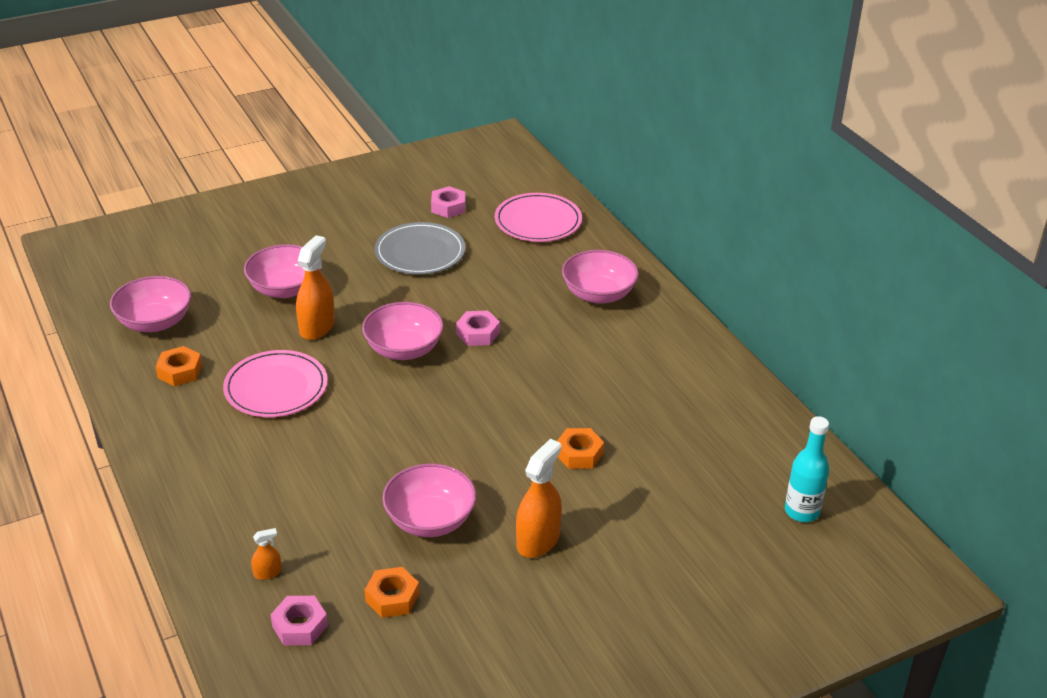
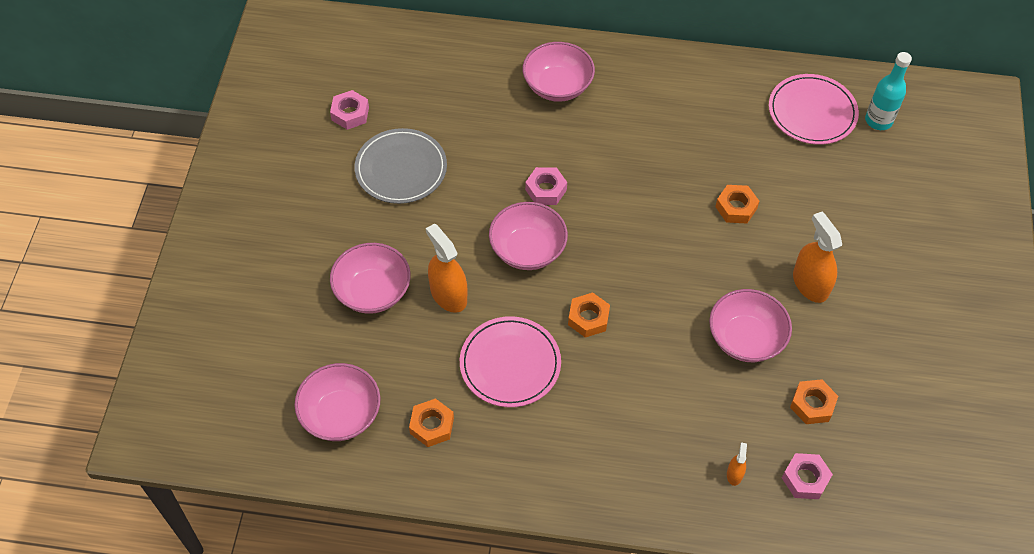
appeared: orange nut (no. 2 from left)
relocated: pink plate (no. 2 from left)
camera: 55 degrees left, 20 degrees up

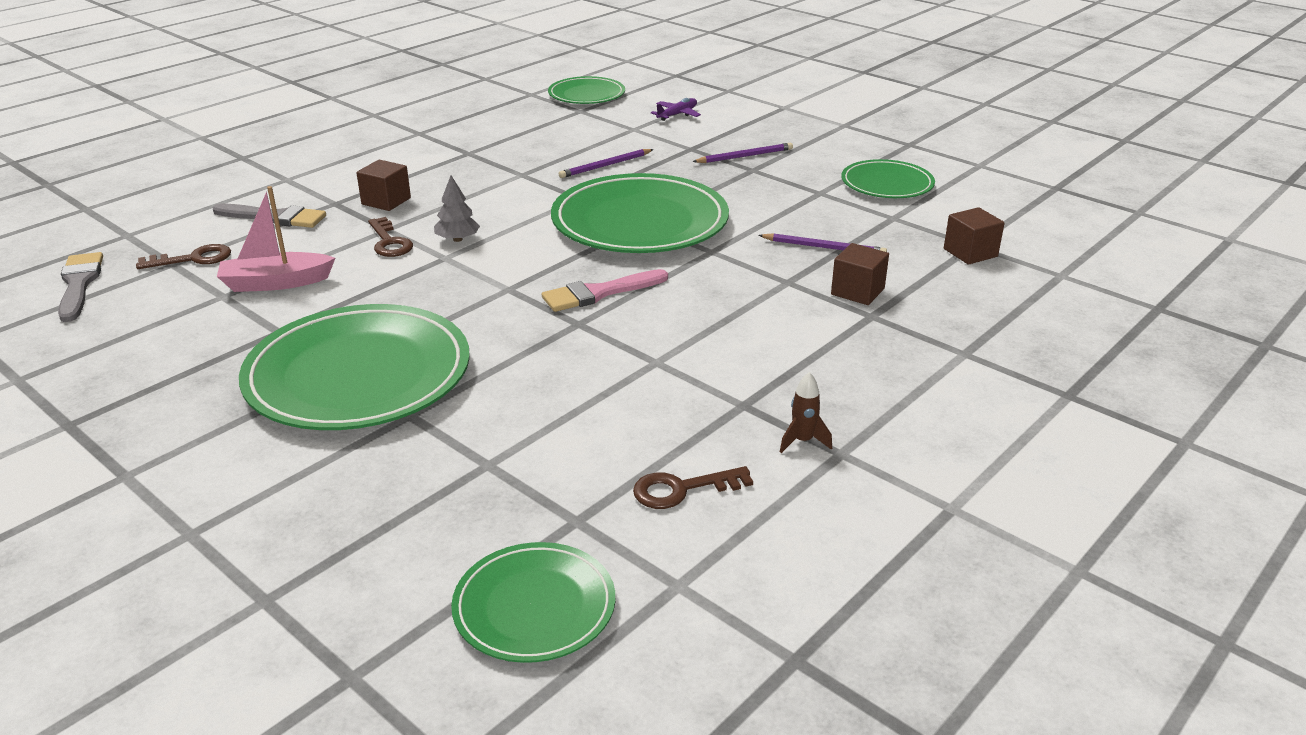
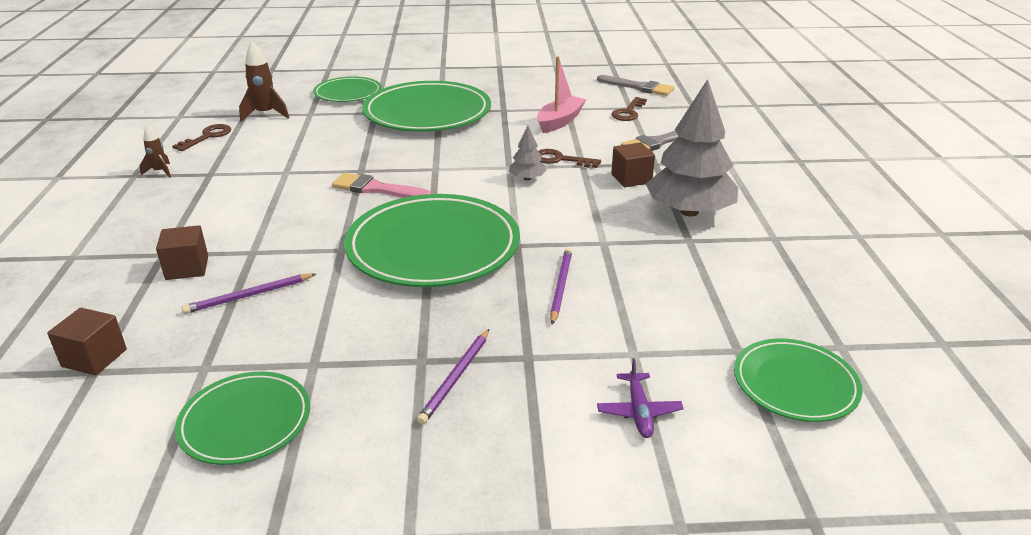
appeared: brown rocket (no. 2 from left); grey tree (no. 2 from left)
relocated: green plate (no. 2 from left)
spun: pink brush 90 degrees counterclockwise
camera: 135 degrees right, 0 degrees up

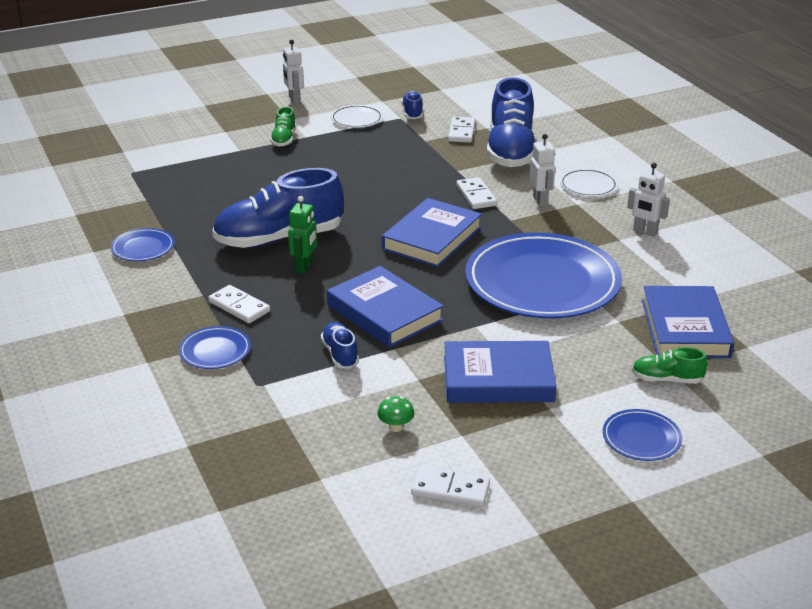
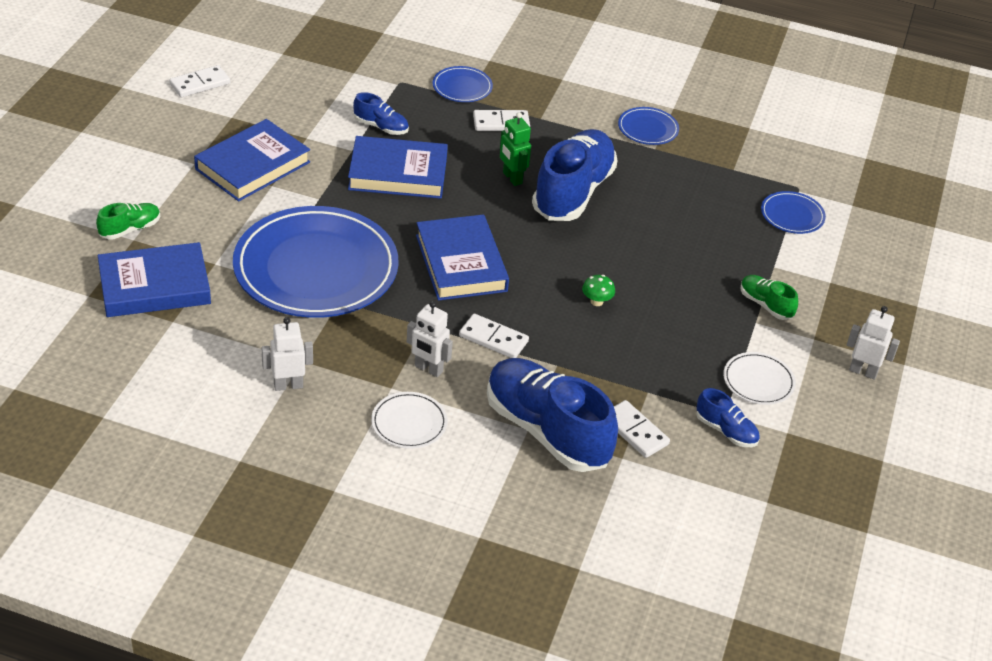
relocated: green mushroom; blue plate (no. 4 from left)
spun: blue book (no. 4 from left in the first image) 60 degrees counterclockwise
camera: 130 degrees right, 10 degrees up

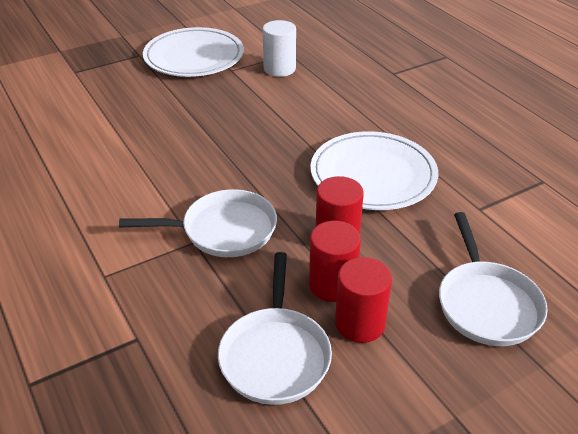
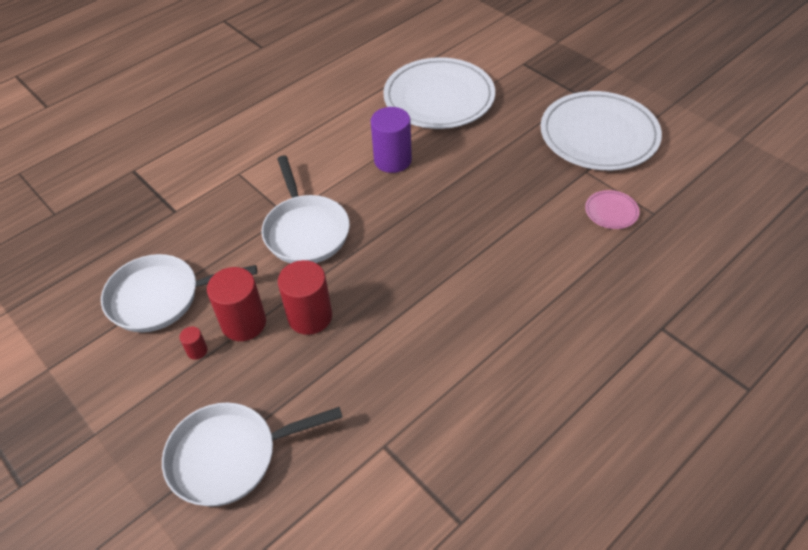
appeared: purple cylinder
relocated: white plate (no. 2 from left in the first image) to white plate (no. 1 from left)
exchanged: white cylinder to pink plate
size: red cylinder (no. 3 from left in the first image) x0.45
camera: 80 degrees right, 10 degrees up

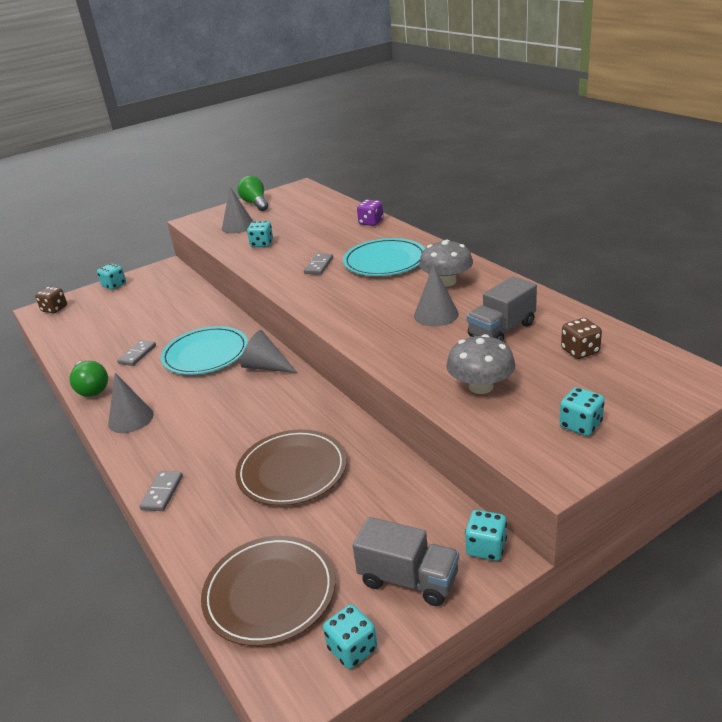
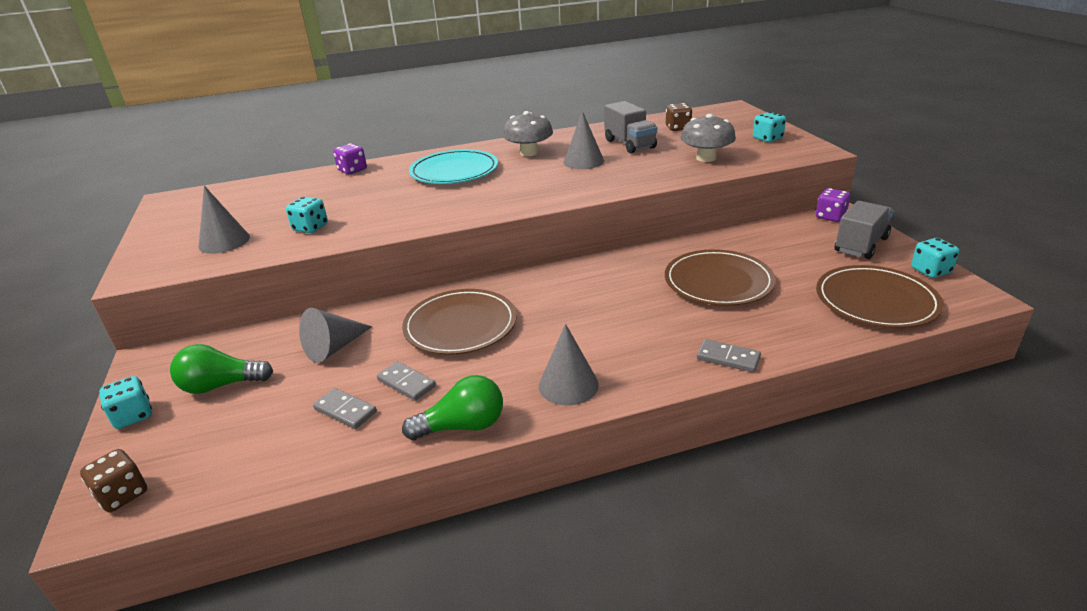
relocated: green light bulb (no. 2 from left in the first image) to green light bulb (no. 1 from left); grey cone (no. 3 from left in the first image) to grey cone (no. 2 from left); grey domino (no. 3 from left in the first image) to grey domino (no. 1 from left)
colour: turquoise plate (no. 1 from left) to brown plate (no. 1 from left); turquoise dice (no. 4 from left) to purple dice (no. 2 from left)
camera: 75 degrees left, 0 degrees up

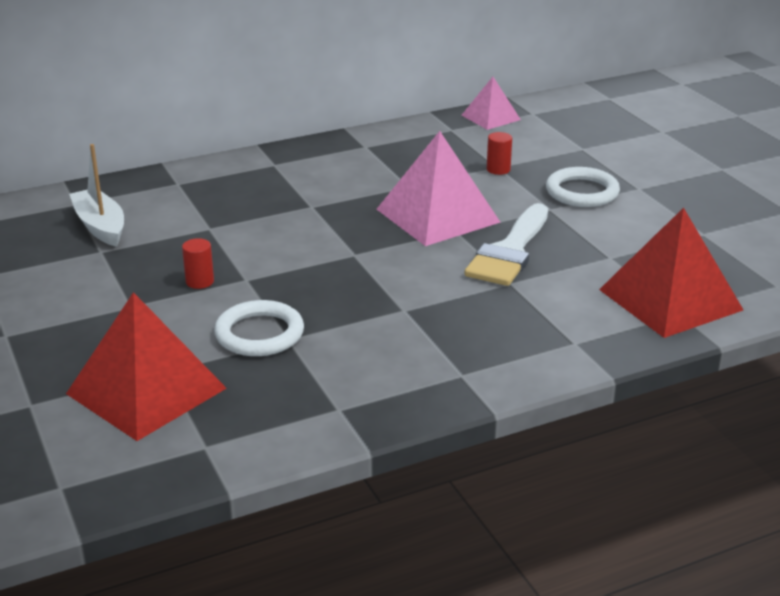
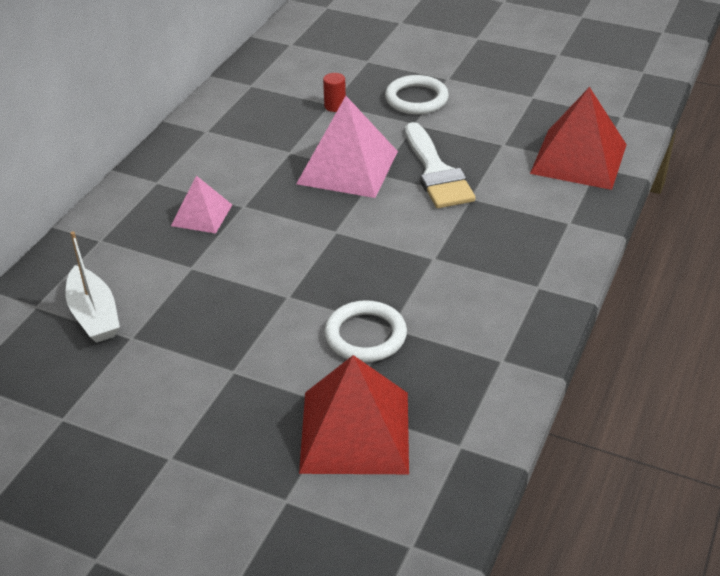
missing: red cylinder (no. 1 from left)
relocated: pink pyramid (no. 2 from left in the first image) to pink pyramid (no. 1 from left)
spun: white boat 135 degrees counterclockwise
camera: 40 degrees left, 10 degrees up

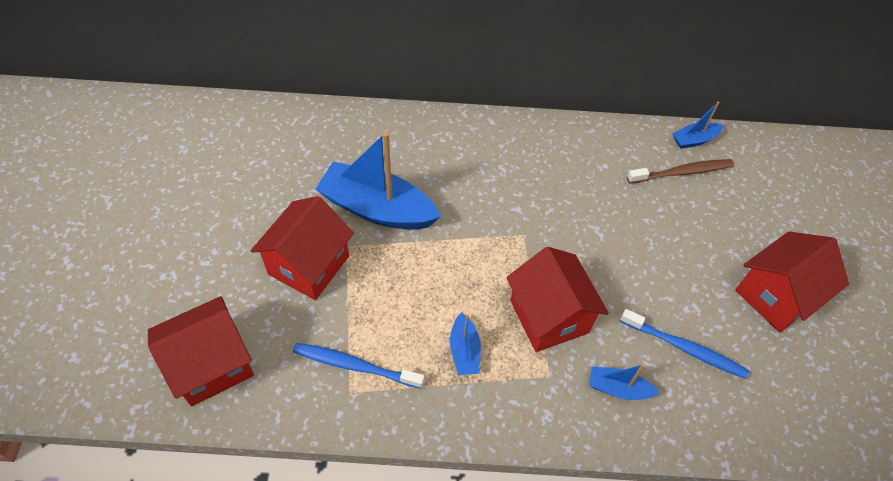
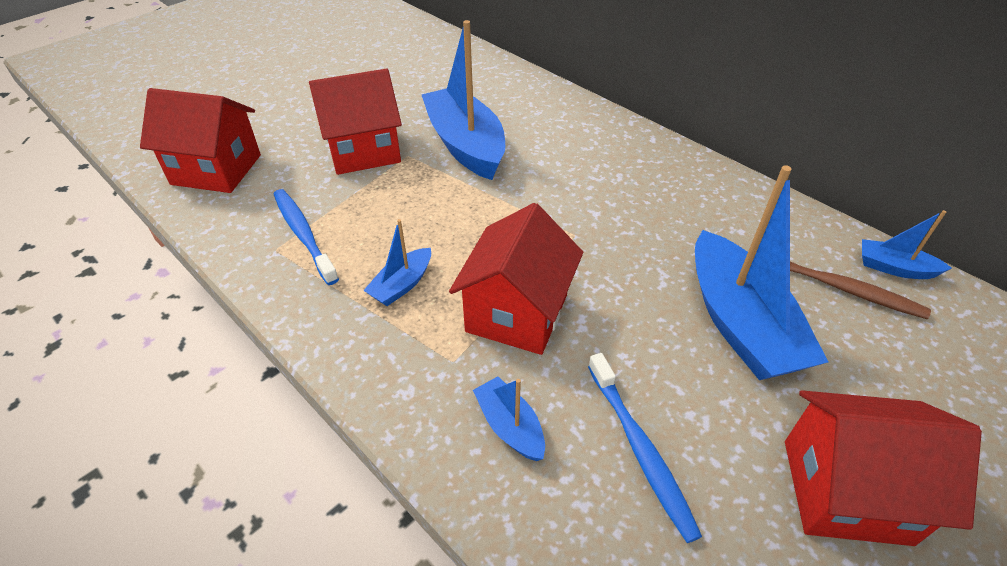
appeared: blue boat (no. 4 from left)
camera: 45 degrees right, 10 degrees down

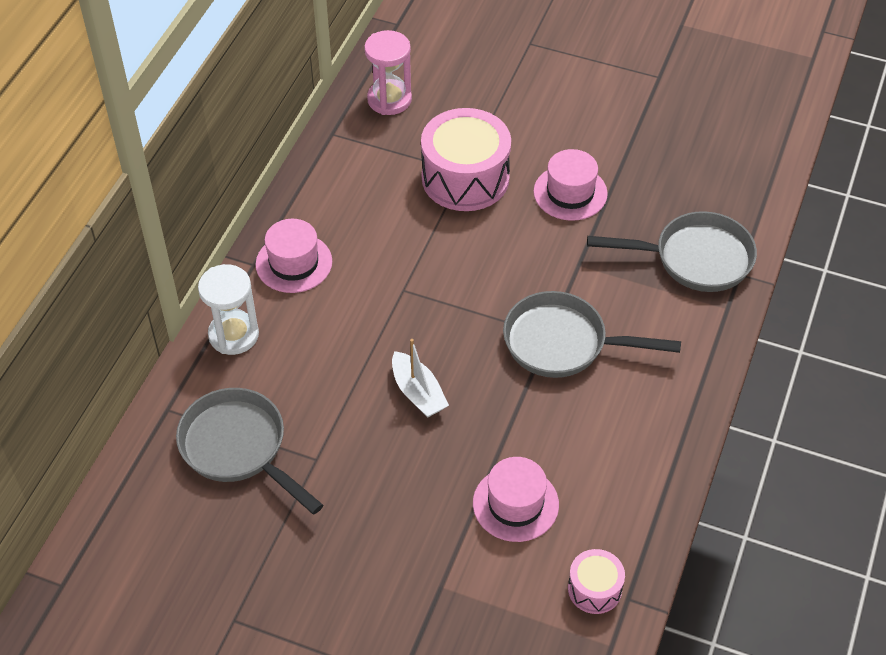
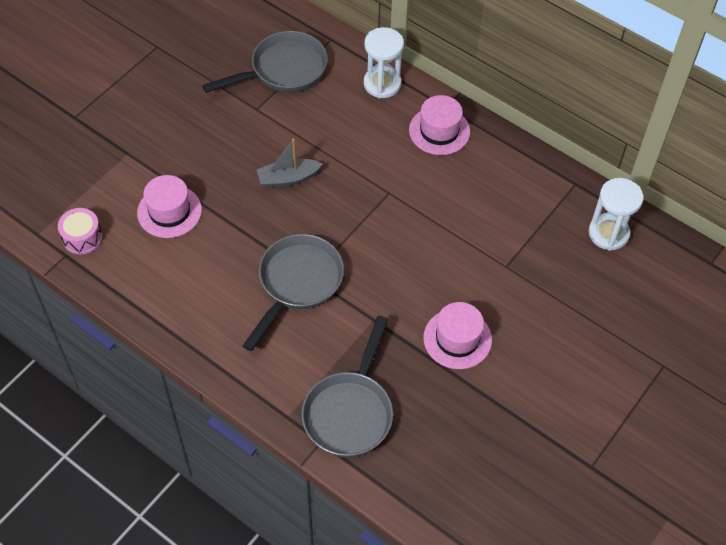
missing: pink drum (no. 1 from left)
colour: pink hourglass to white hourglass (no. 2 from left); white boat to grey boat
camera: 105 degrees right, 5 degrees up

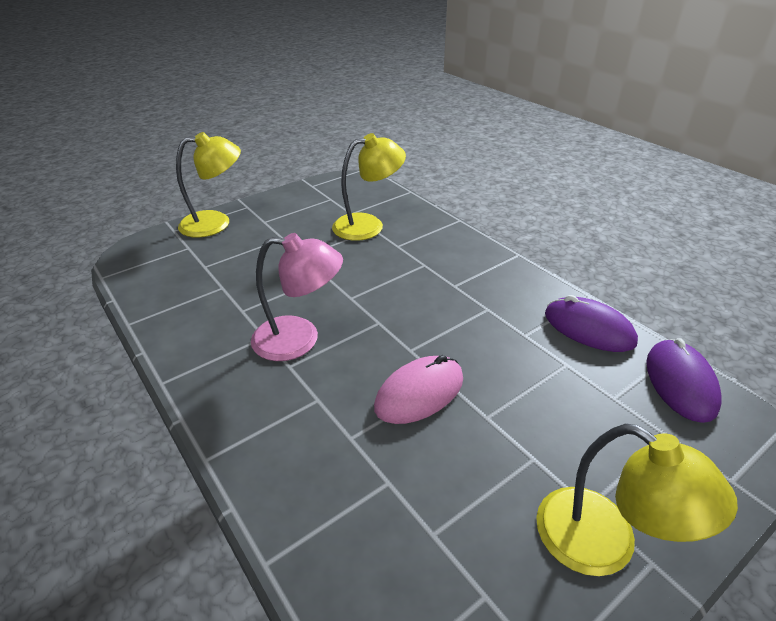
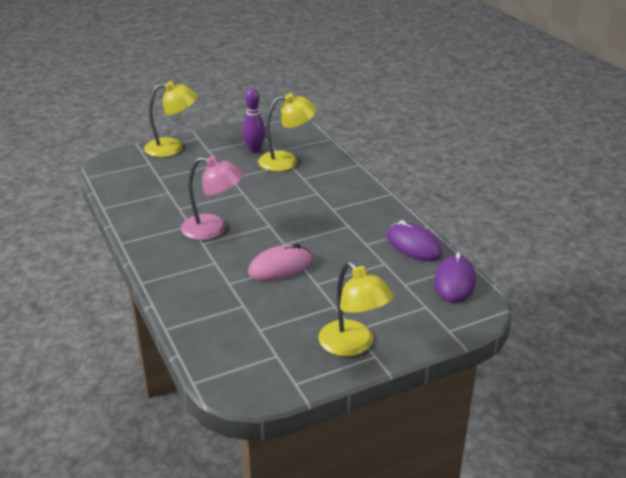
appeared: purple bowling pin
camera: 10 degrees right, 5 degrees down

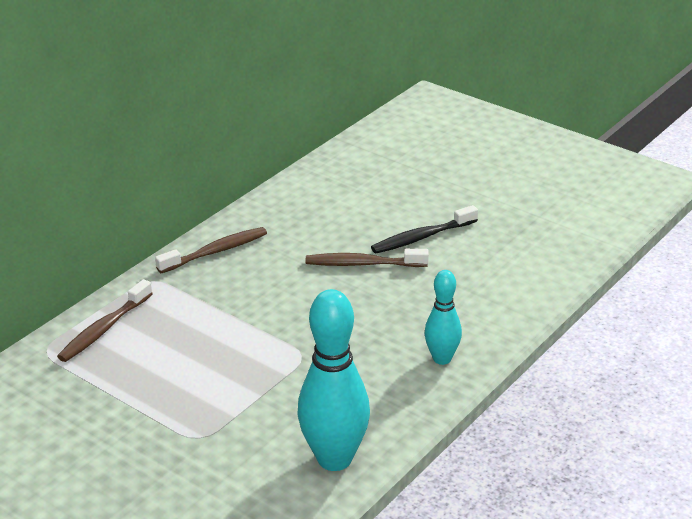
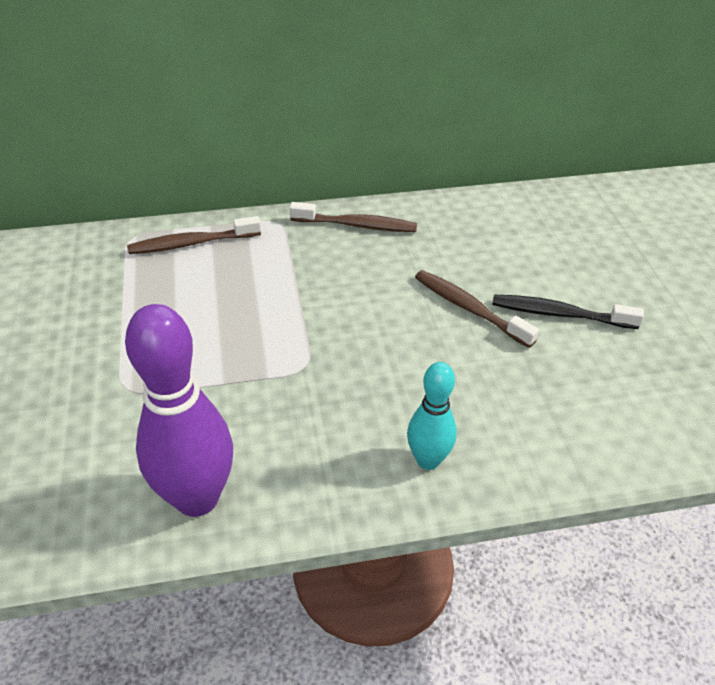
colour: turquoise bowling pin (no. 1 from left) to purple bowling pin
camera: 40 degrees right, 10 degrees up

